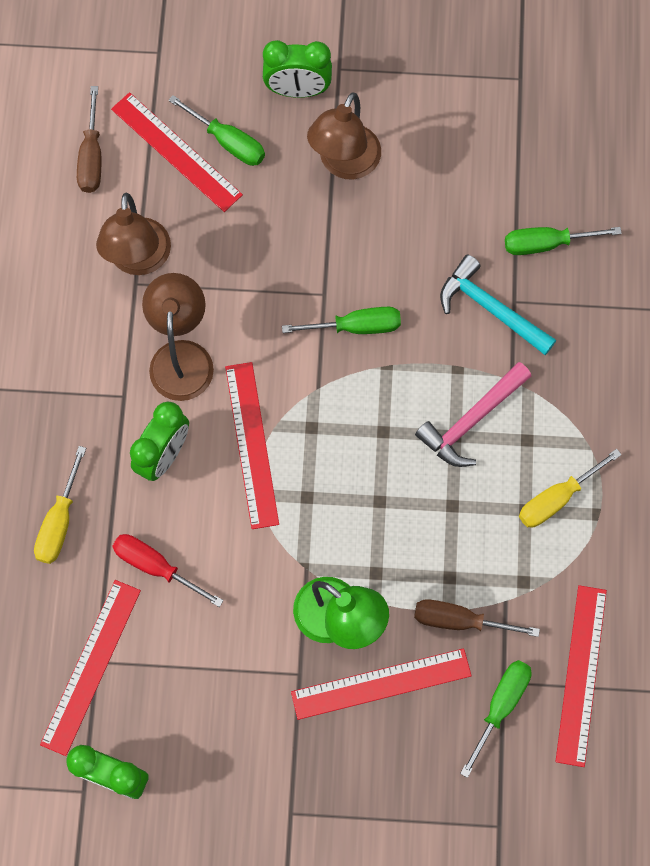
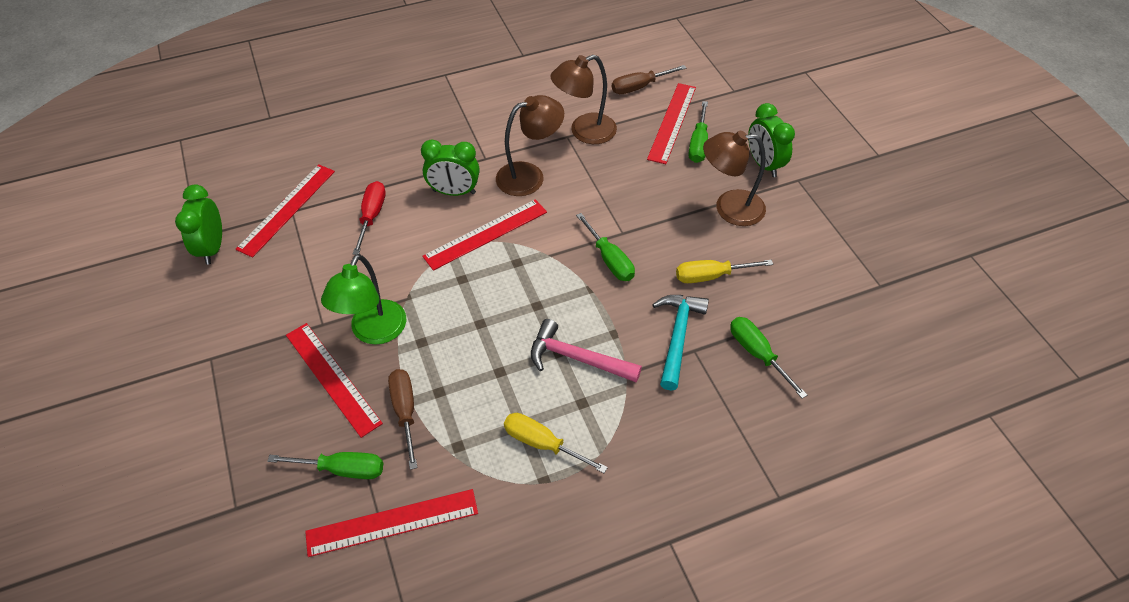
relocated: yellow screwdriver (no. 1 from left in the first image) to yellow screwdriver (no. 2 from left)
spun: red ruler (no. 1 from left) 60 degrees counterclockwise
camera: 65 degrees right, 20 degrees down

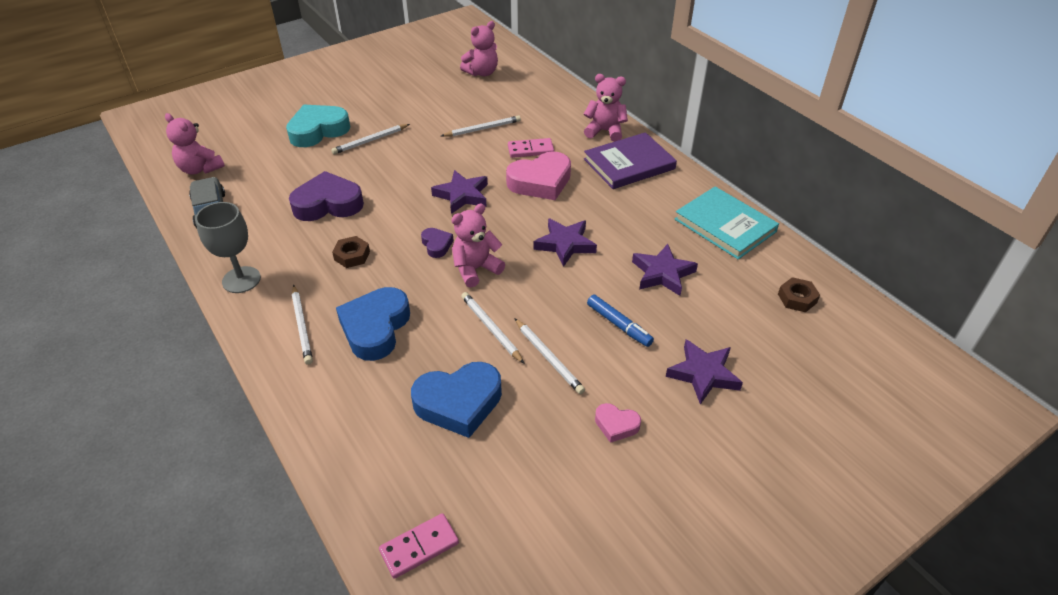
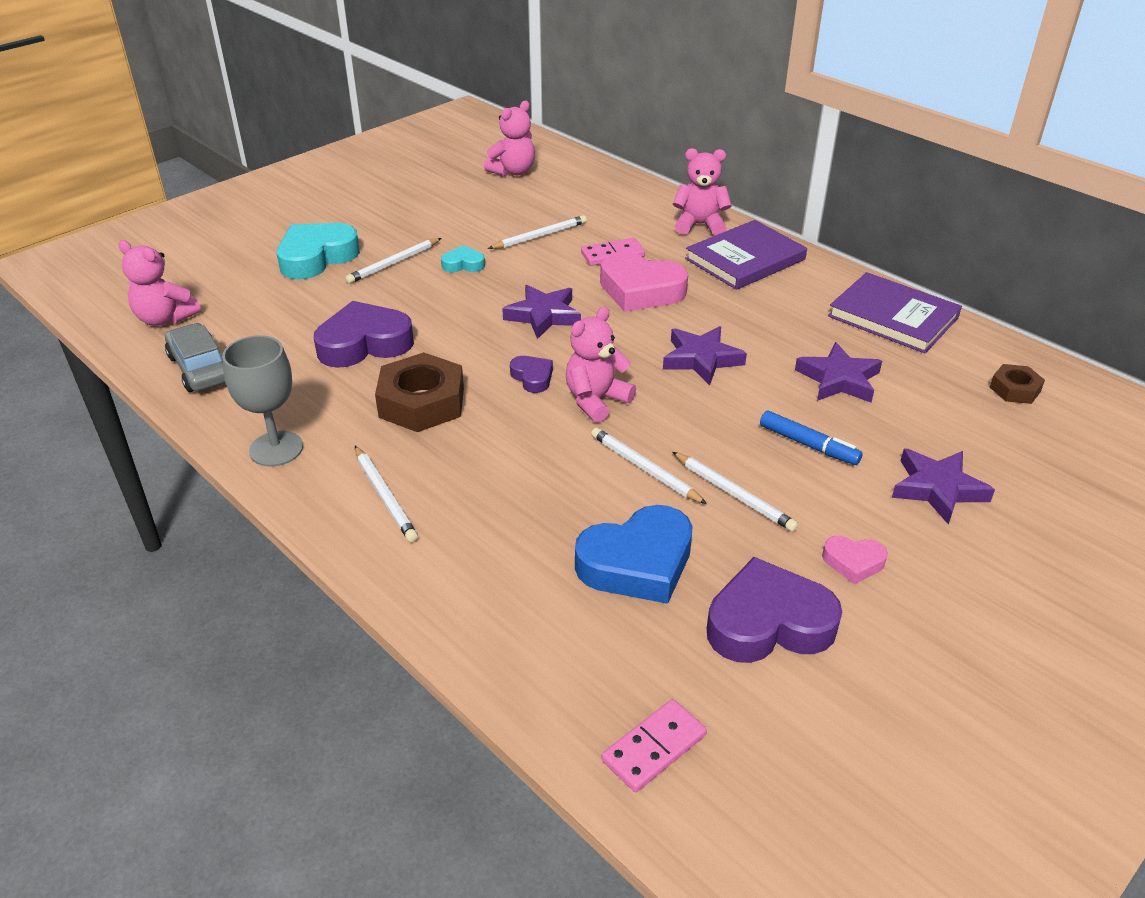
missing: blue heart (no. 1 from left)
appeared: turquoise heart (no. 2 from left); purple heart (no. 3 from left)
colour: turquoise book to purple book (no. 2 from left)
spun: pink heart (no. 1 from left) 60 degrees clockwise
size: brown nut (no. 1 from left) x1.86
camera: 10 degrees left, 5 degrees down

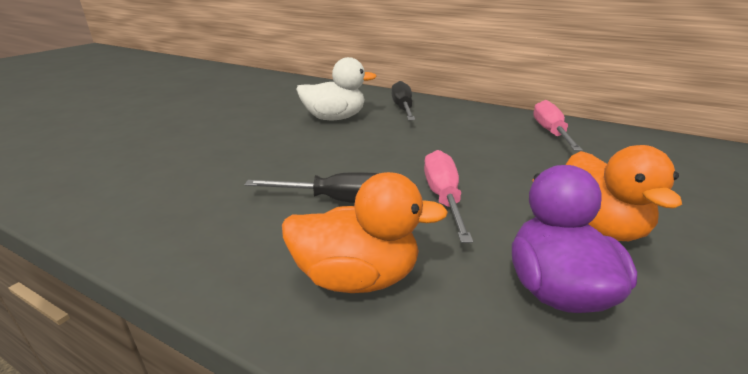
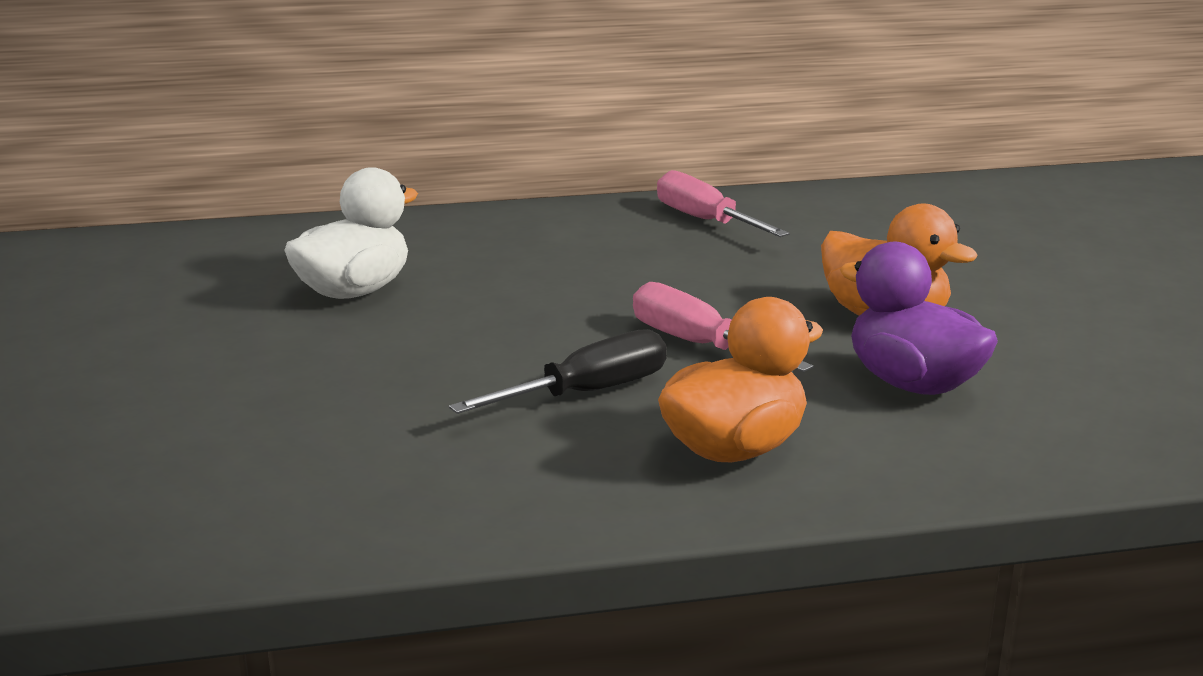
missing: black screwdriver (no. 2 from left)
camera: 40 degrees left, 5 degrees down

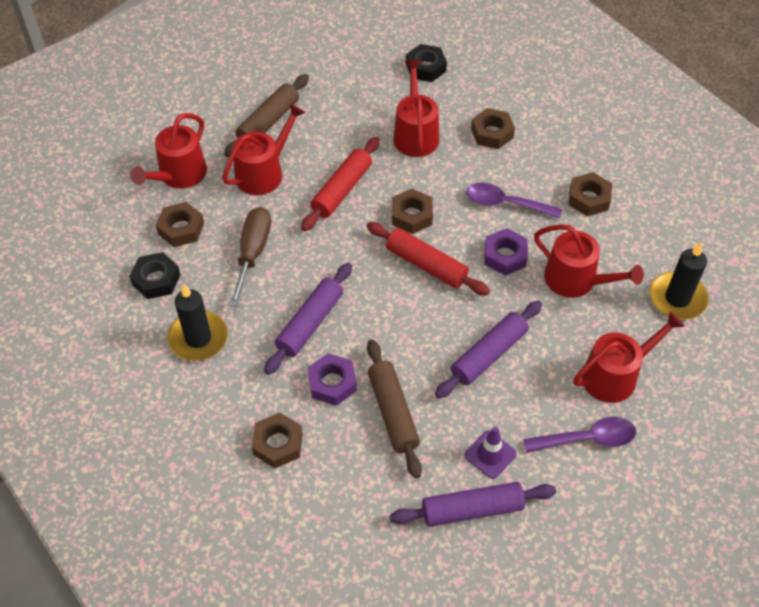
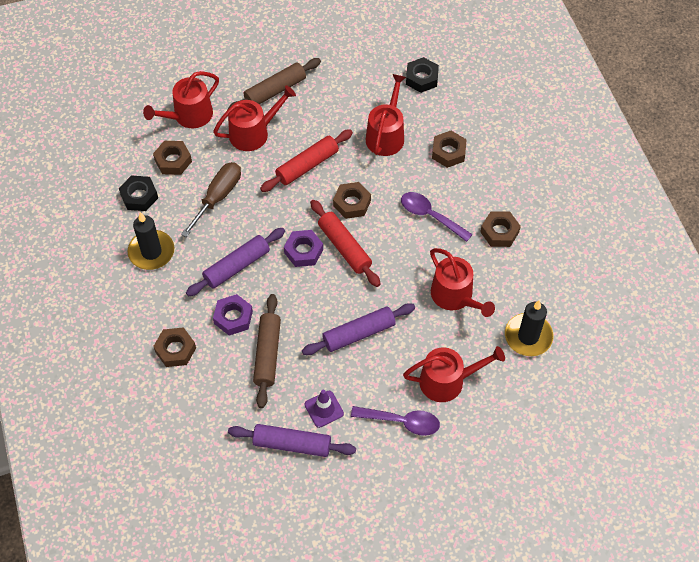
relocated: purple nut (no. 2 from left)
camera: 20 degrees right, 5 degrees up

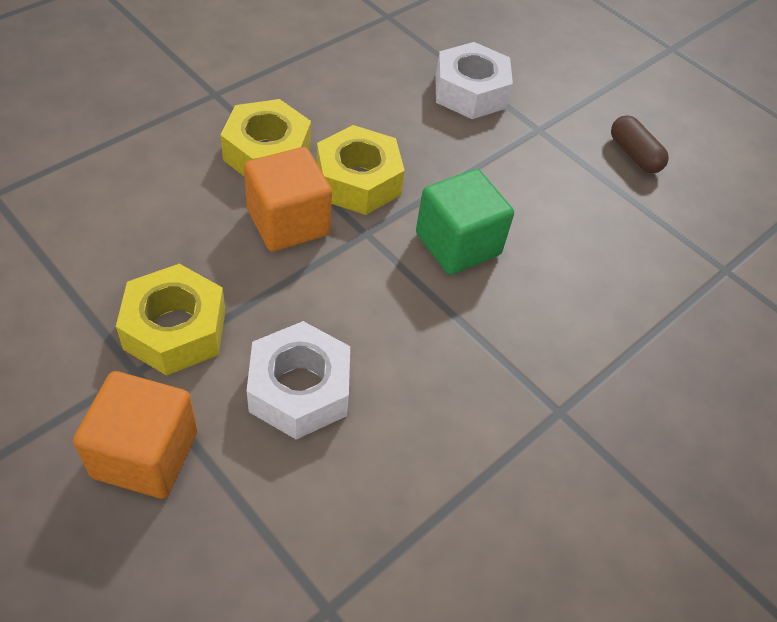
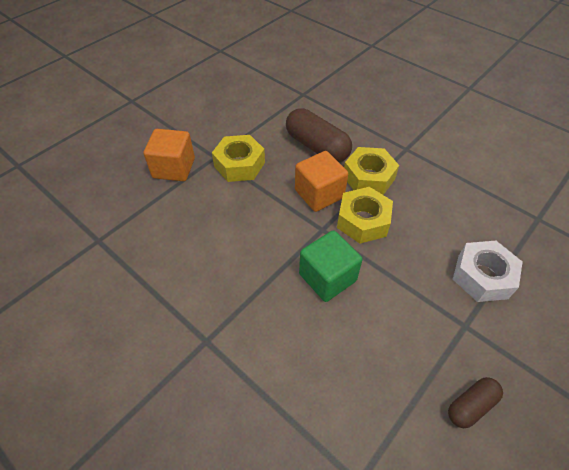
missing: white nut (no. 1 from left)
appeared: brown capsule (no. 1 from left)
camera: 90 degrees right, 0 degrees up

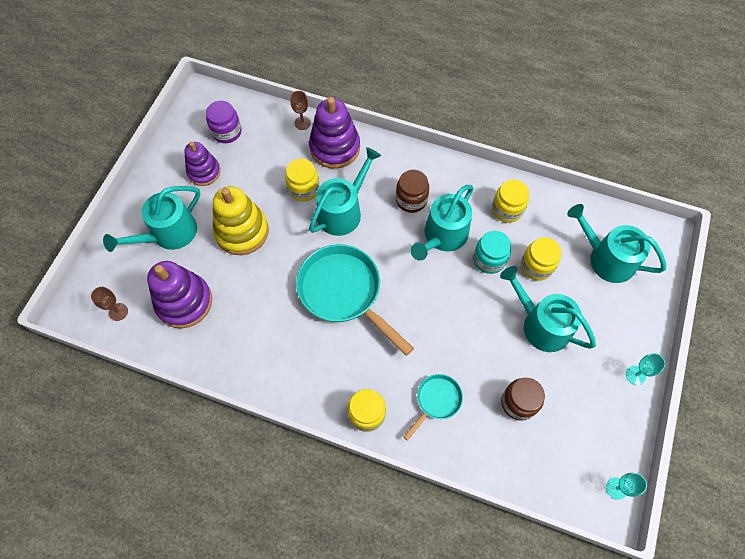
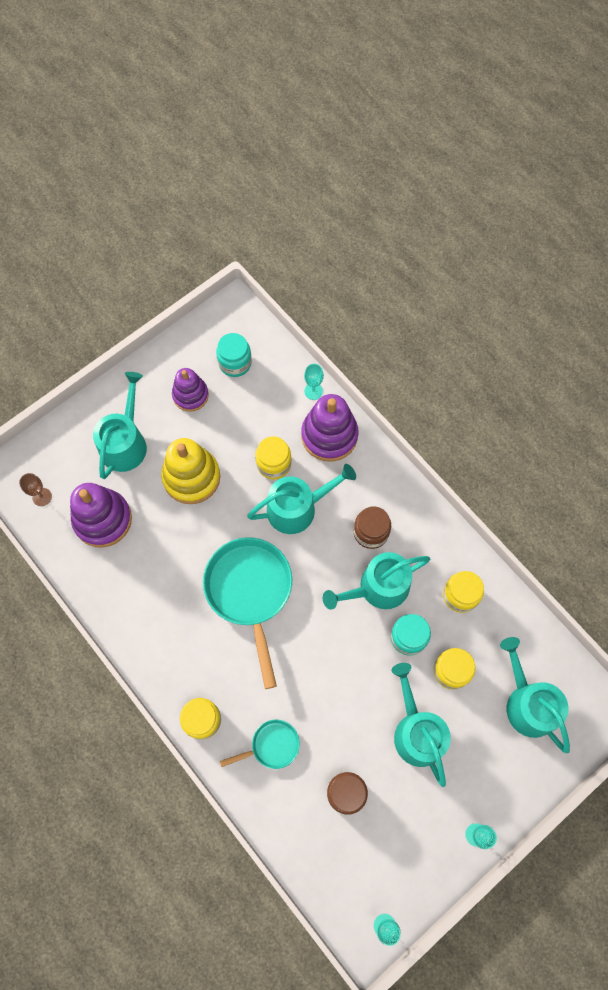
colour: purple jar to turquoise jar (no. 1 from left); brown goblet (no. 2 from left) to turquoise goblet (no. 1 from left)
spun: turquoise watering can (no. 1 from left) 120 degrees clockwise
camera: 30 degrees right, 5 degrees up

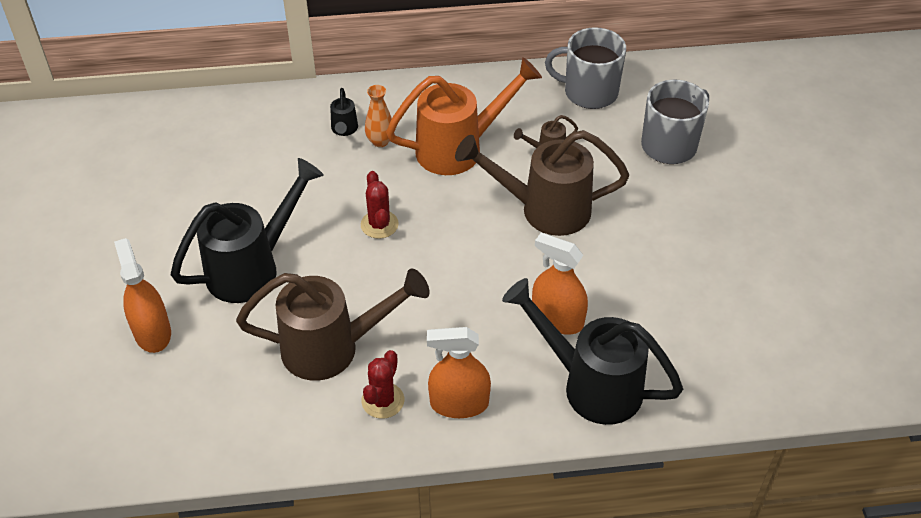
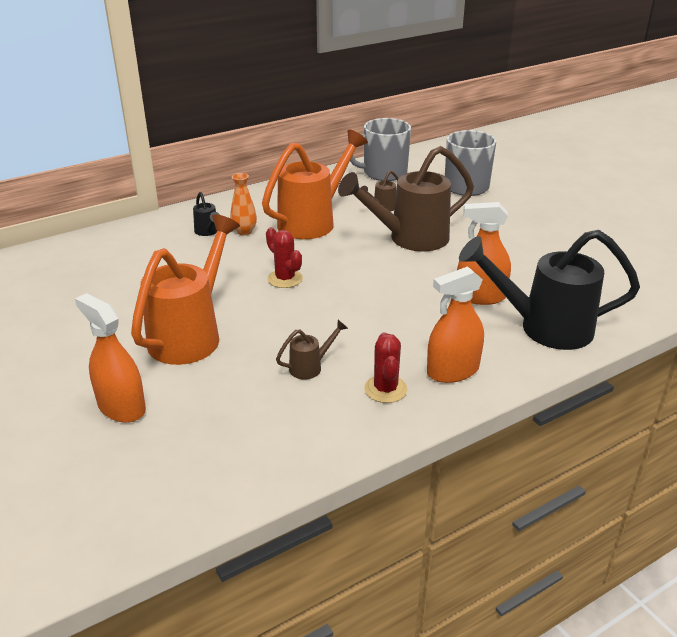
colour: black watering can (no. 1 from left) to orange watering can (no. 1 from left)
size: brown watering can (no. 1 from left) x0.43
camera: 25 degrees left, 15 degrees down

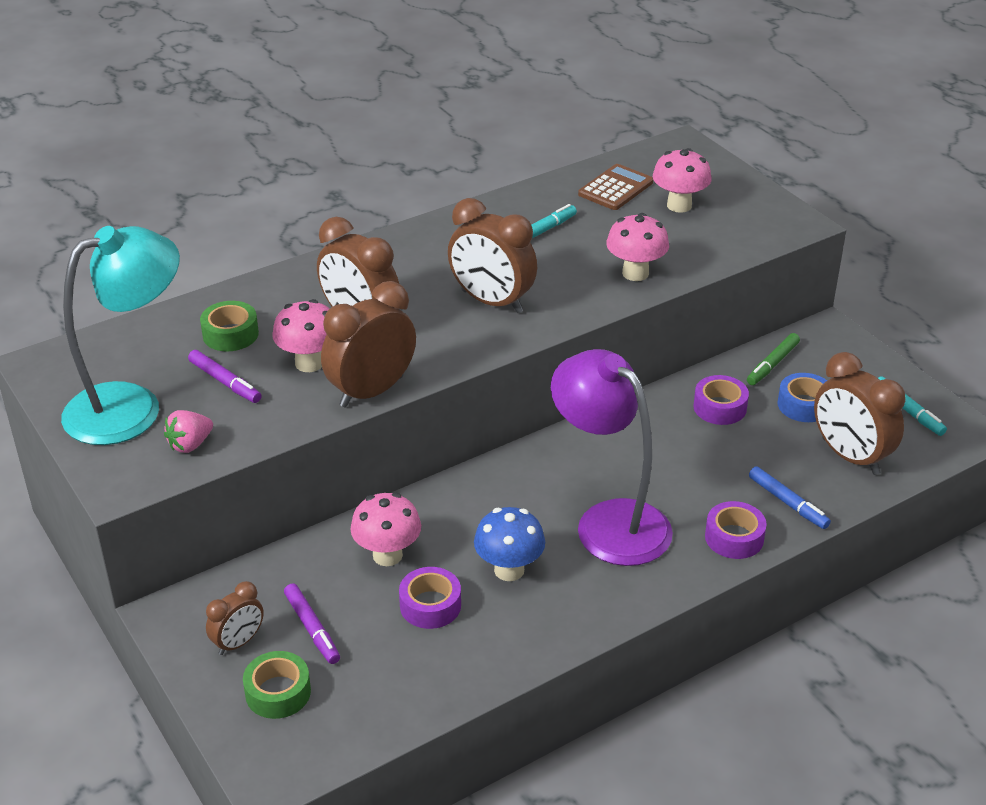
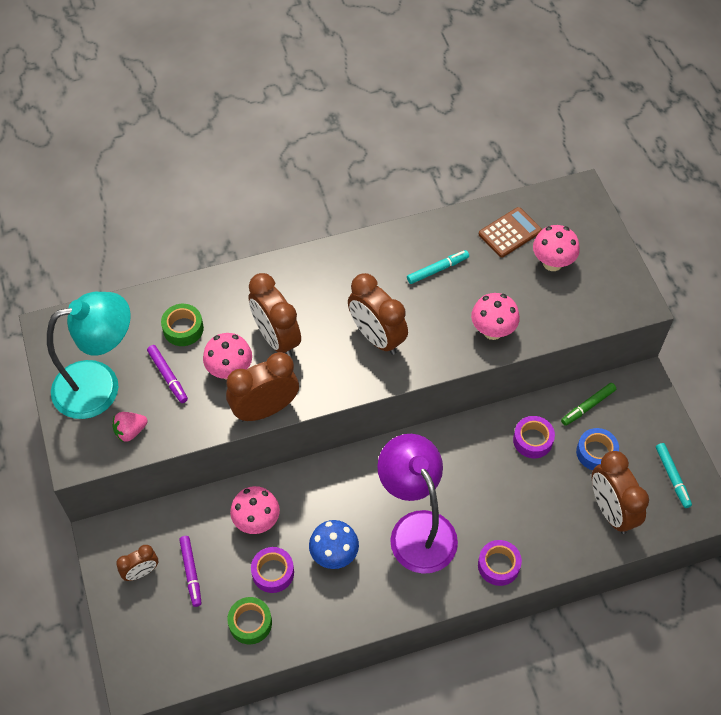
missing: blue marker
relocated: green tape (no. 2 from left)
camera: 15 degrees right, 20 degrees up

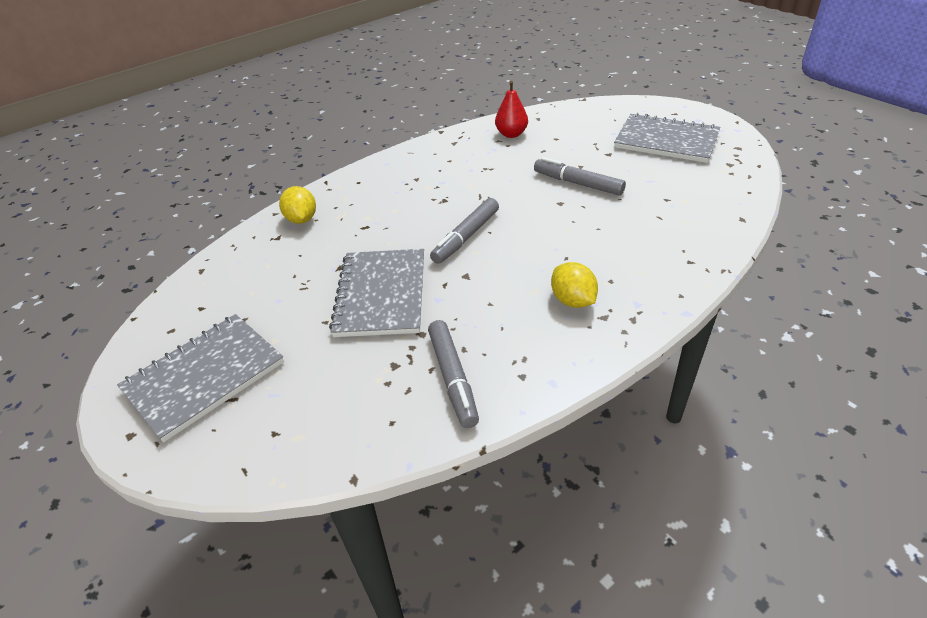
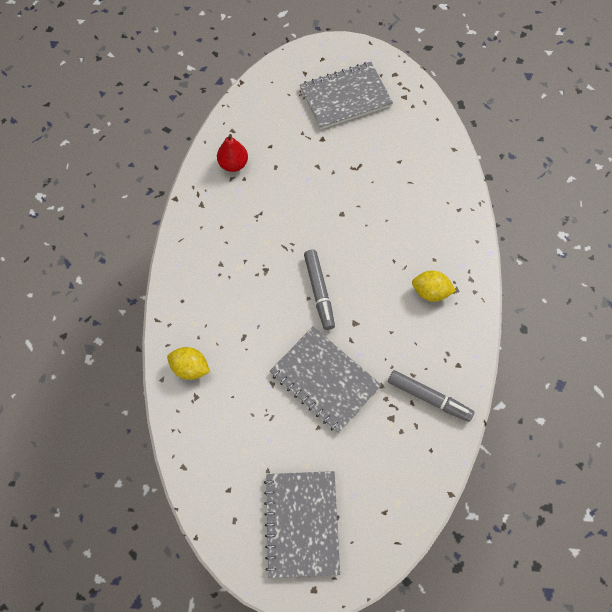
missing: grey marker (no. 3 from left)
camera: 50 degrees left, 25 degrees up

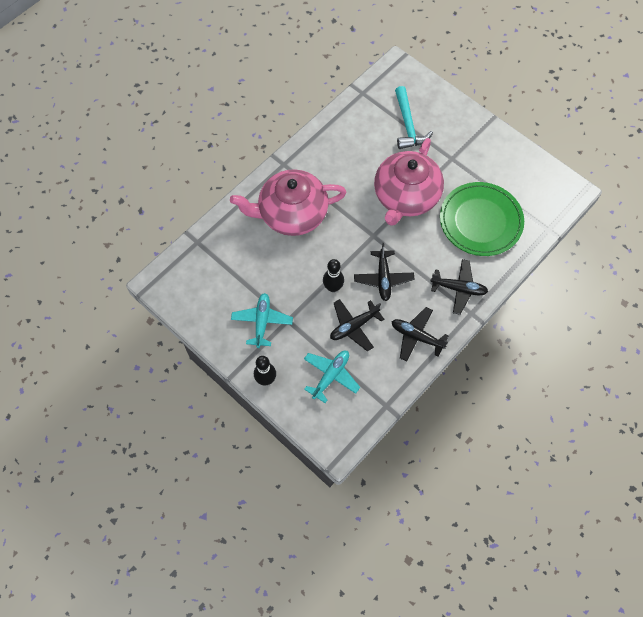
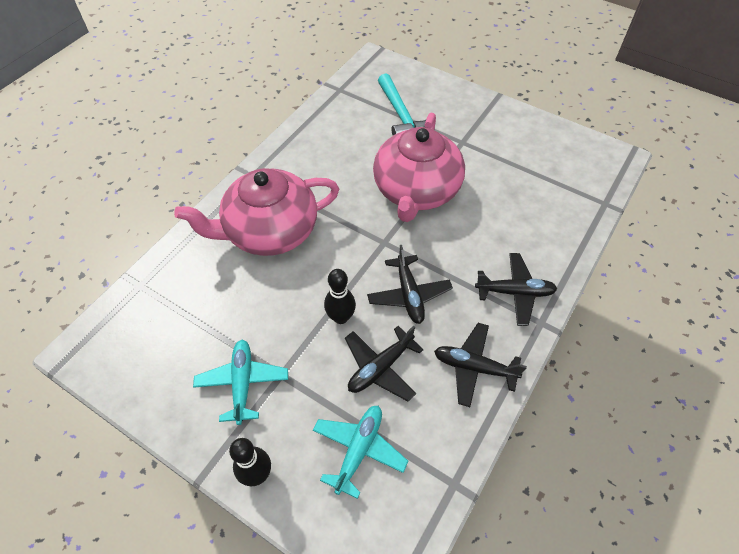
missing: green plate
camera: 10 degrees left, 10 degrees down

